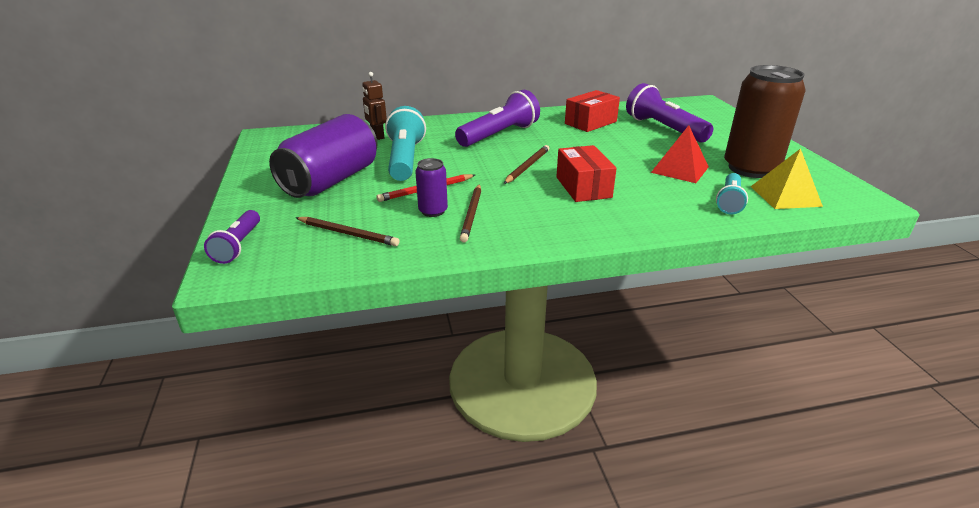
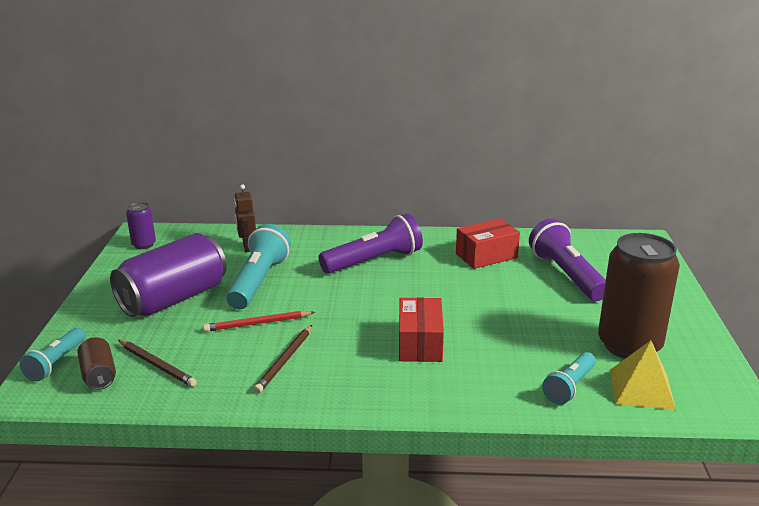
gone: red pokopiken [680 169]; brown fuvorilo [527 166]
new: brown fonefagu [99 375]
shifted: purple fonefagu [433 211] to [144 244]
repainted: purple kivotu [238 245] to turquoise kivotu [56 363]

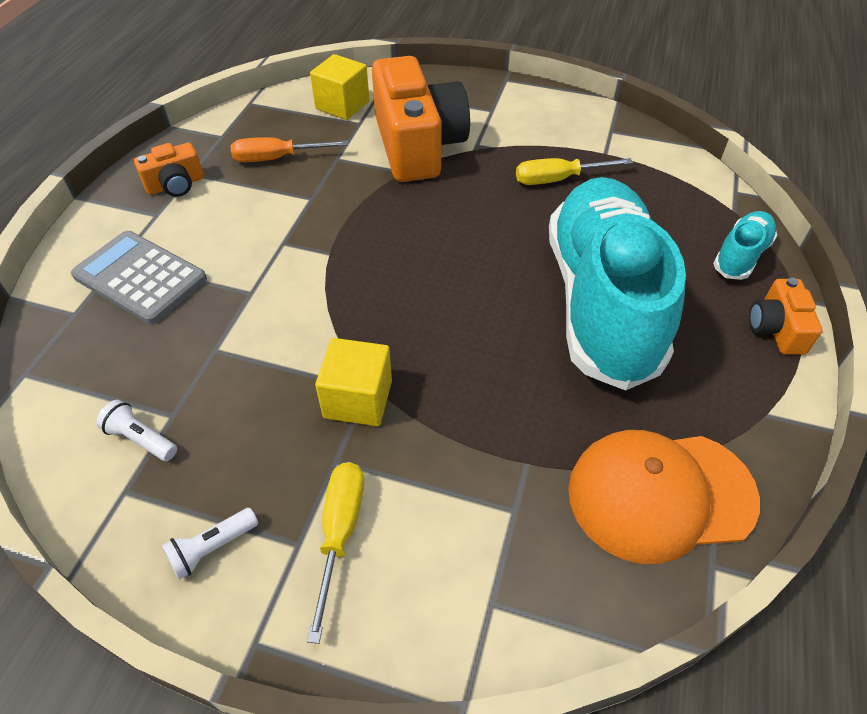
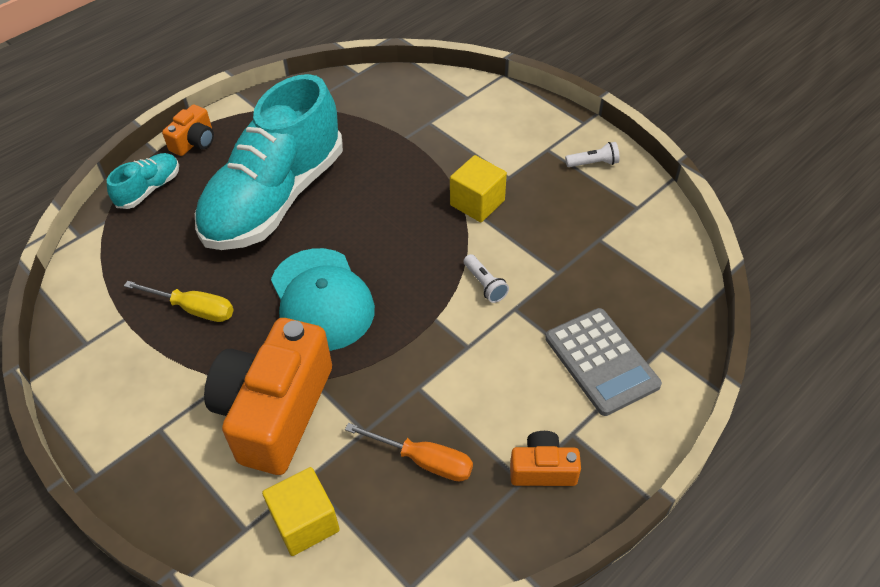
gone: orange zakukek [660 494]; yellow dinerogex [340 533]
new: turquoise zakukek [321 299]
shifted: white kivotu [141 439] to [484 284]
rotated: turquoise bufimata [741 256] = [149 189] 150 degrees clockwise

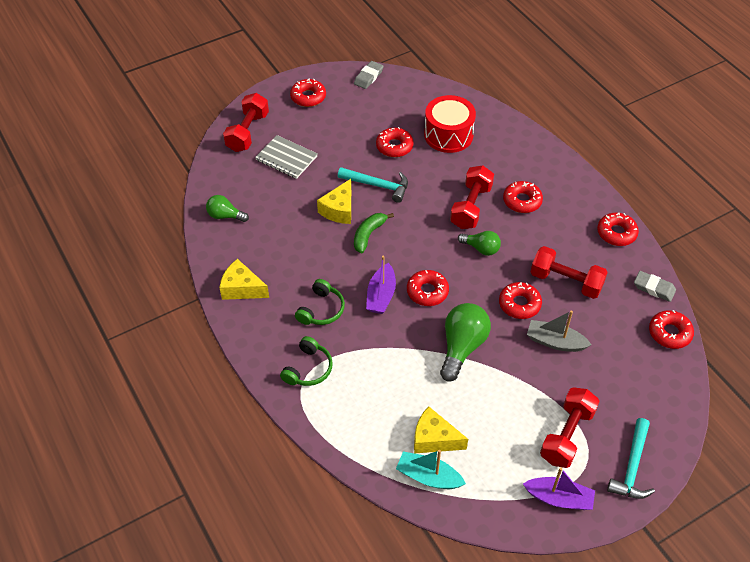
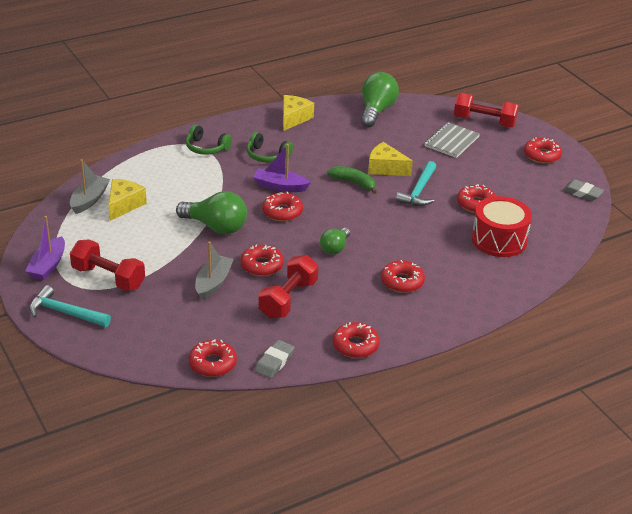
gone: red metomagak [471 207]
repainted: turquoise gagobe [428 477] to grey gagobe [89 200]
scaled: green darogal [225 216] = [376 111] x1.70

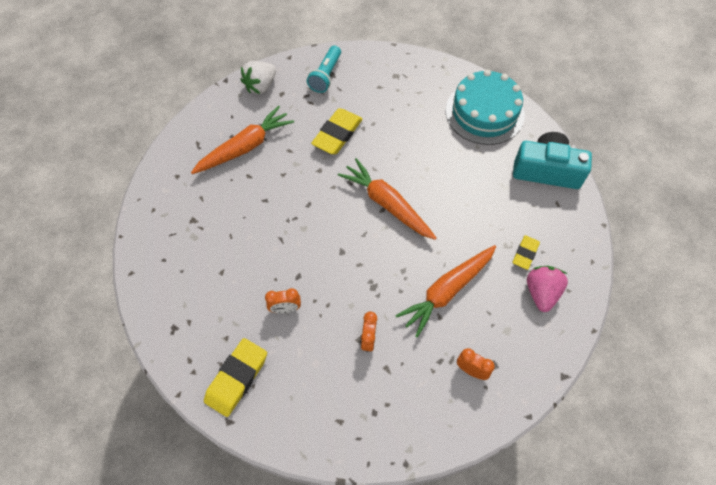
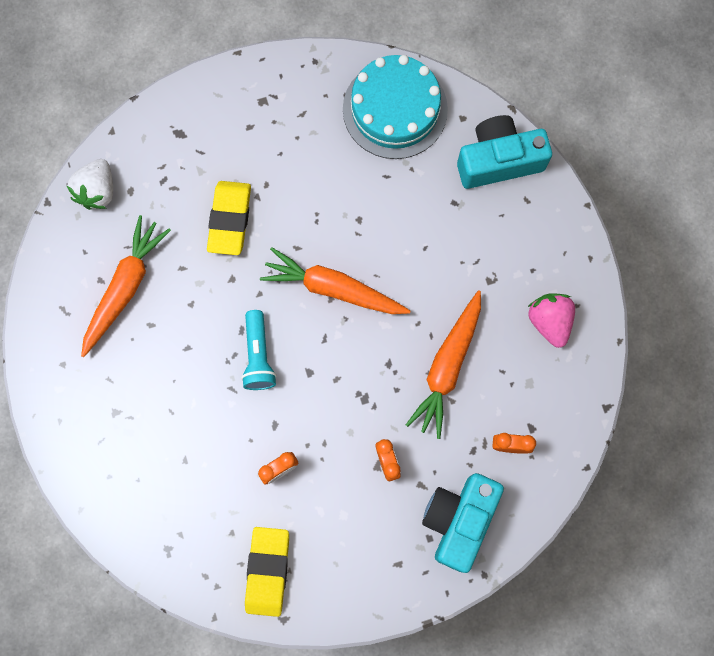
gone: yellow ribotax [525 253]
new: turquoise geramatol [459 520]
shifted: turquoise kivotu [325 76] to [258 356]

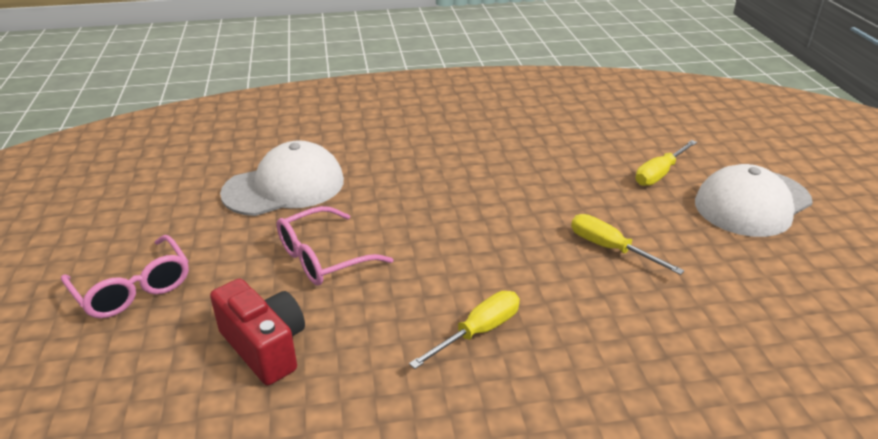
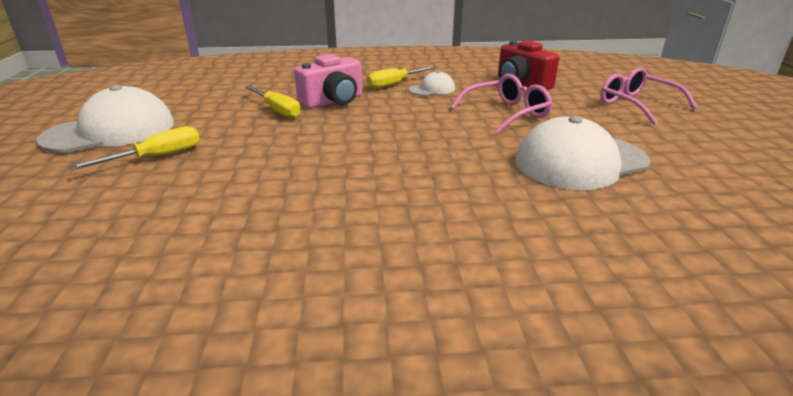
new: pink geramatol [333 101]; white zakukek [432 89]

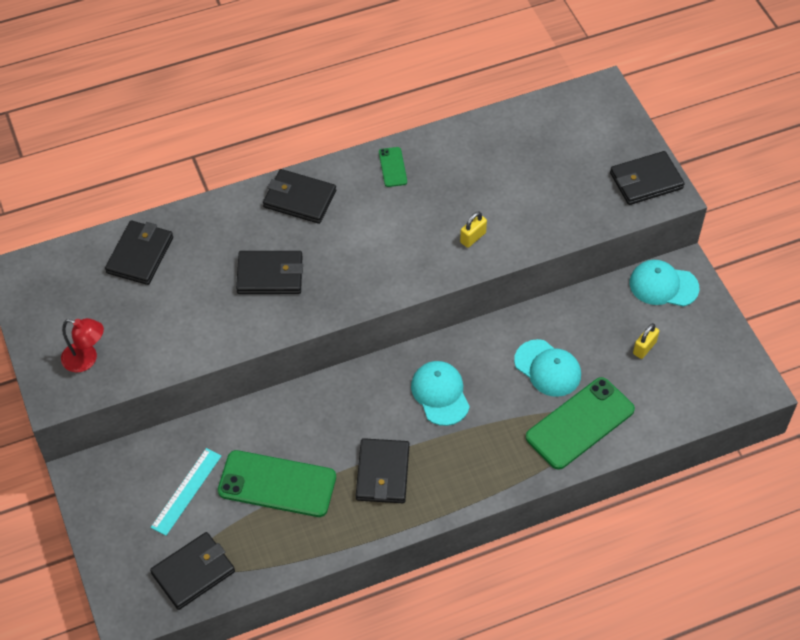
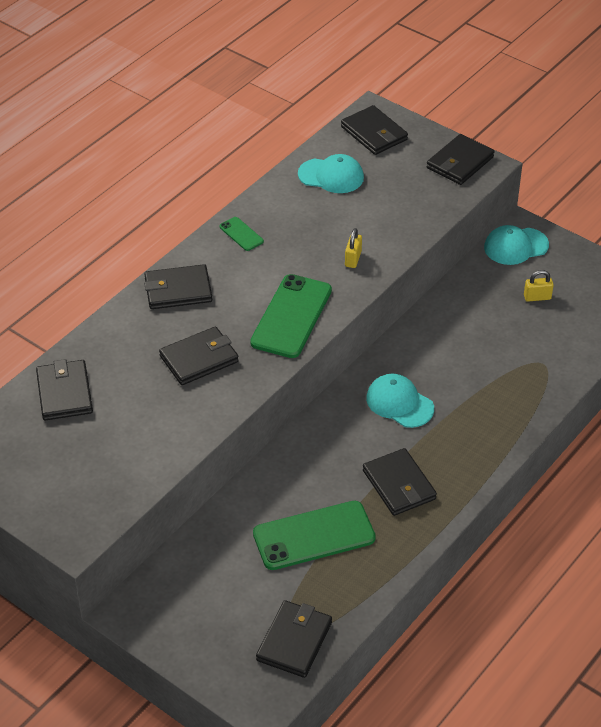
gone: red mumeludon [86 359]; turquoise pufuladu [186 491]
new: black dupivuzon [374 133]
shifted: turquoise zakukek [547 368] to [331 176]; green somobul [580 423] to [291 316]
rotated: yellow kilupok [644 348] = [537 297] 75 degrees clockwise

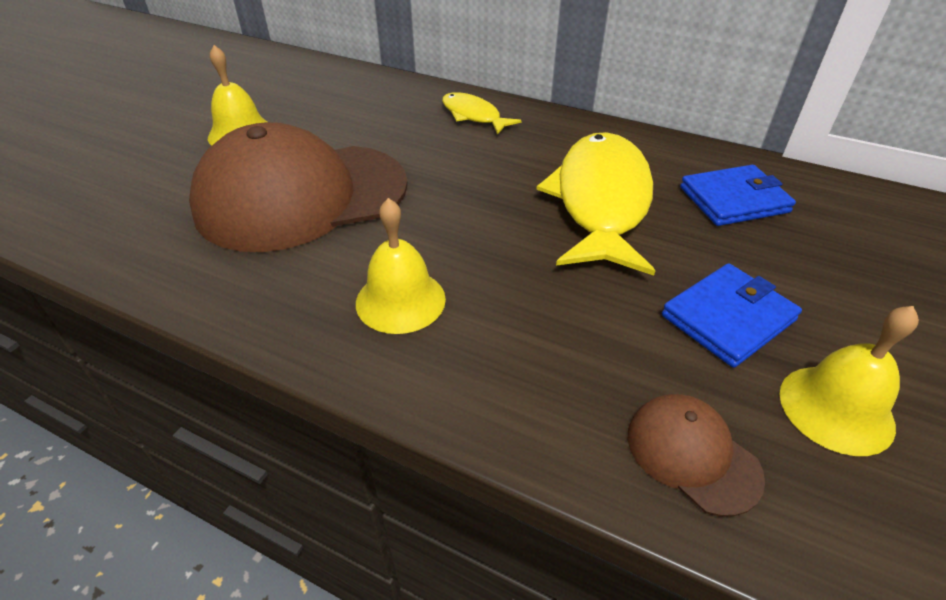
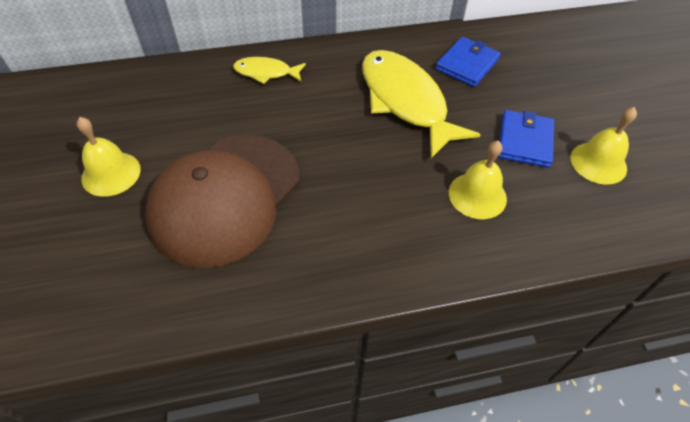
gone: brown zakukek [692 454]
shifted: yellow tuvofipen [400 300] to [477 195]

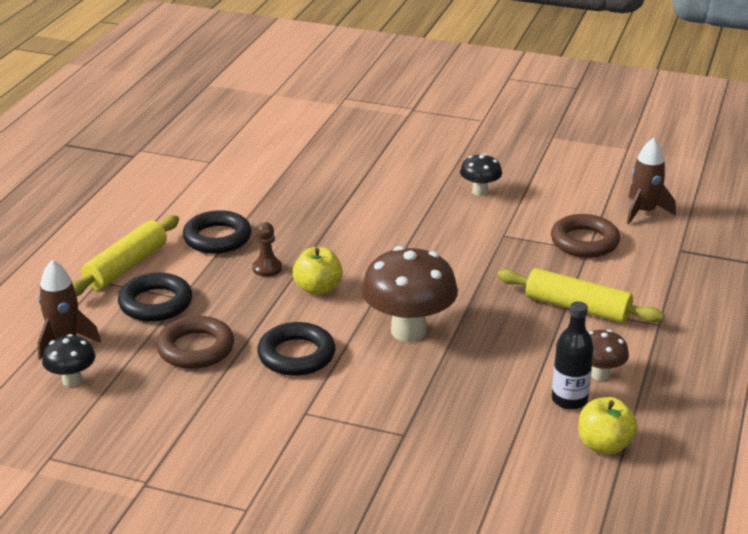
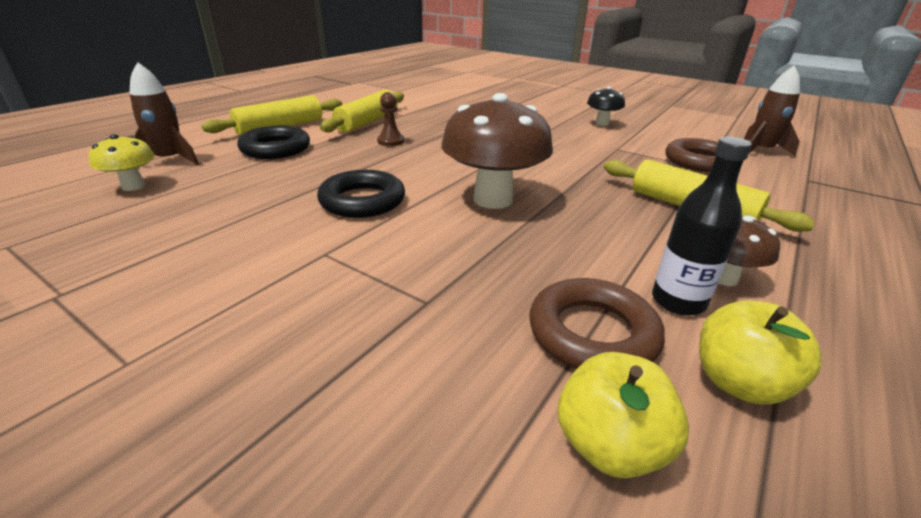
shifted: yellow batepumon [318 289] to [609 445]; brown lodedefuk [195 348] to [592 333]
swapped: black lodedefuk [217 238] to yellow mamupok [367 122]
repainted: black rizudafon [72 380] to yellow rizudafon [133 186]

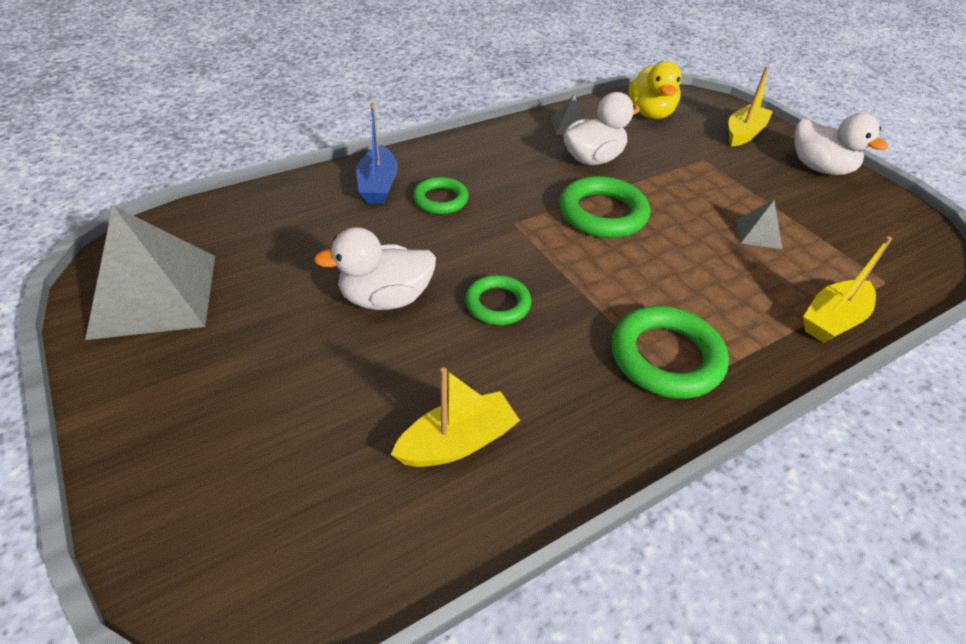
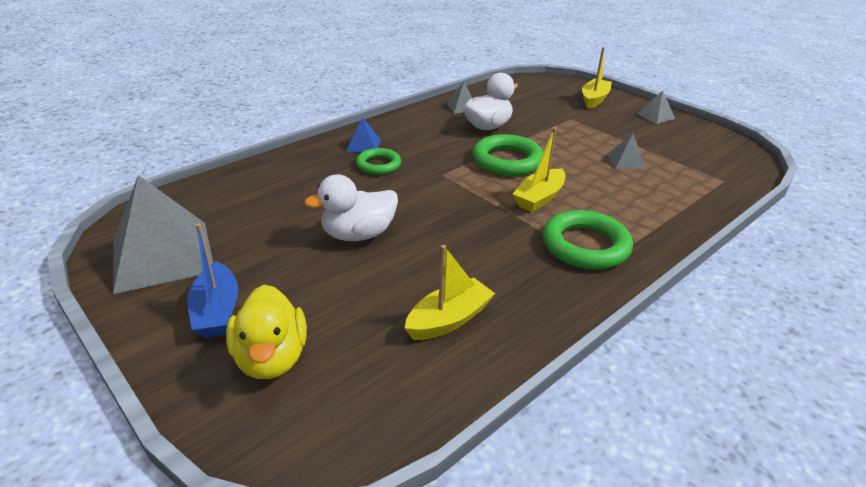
gone: green lodedefuk [497 304]
new: blue pokopiken [363 145]
shifted: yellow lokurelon [650 113] to [271 358]; blue gagobe [378 185] to [217 311]; yellow gagobe [832 320] to [539 198]
swapped: white lokurelon [819 168] to grey pokopiken [655 116]

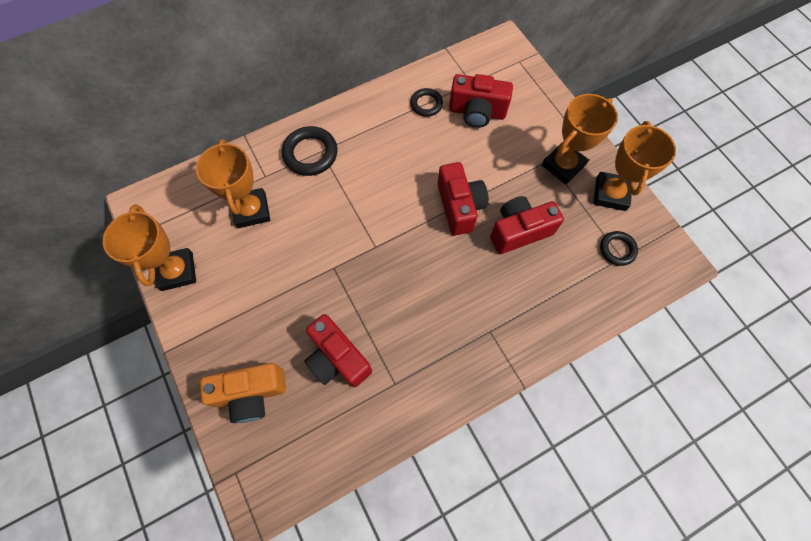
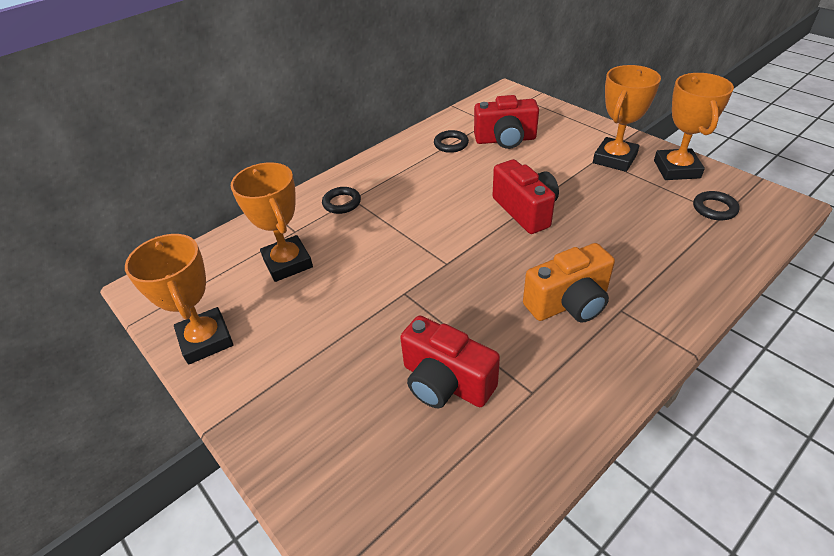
gone: red geramatol [519 231]
shifted: orange geramatol [251 393] to [568 303]
scaled: black lodedefuk [310 154] = [342 203] x0.62

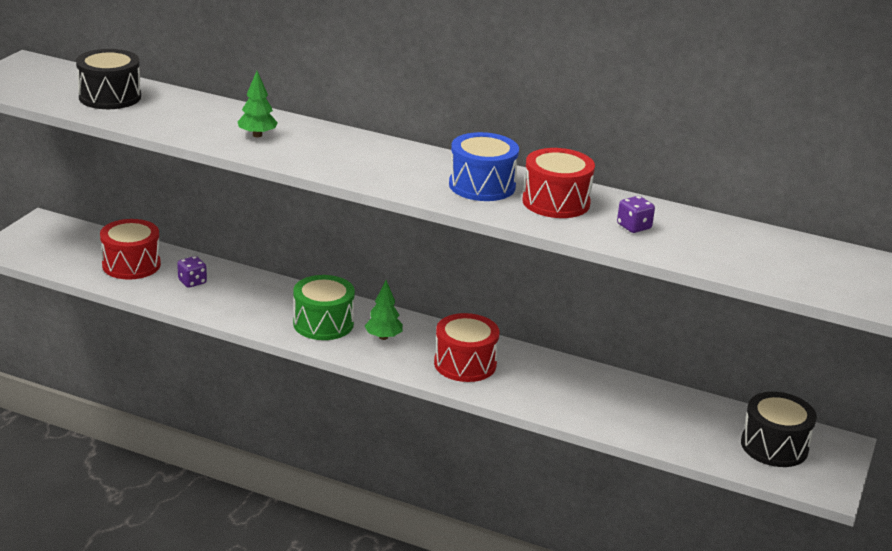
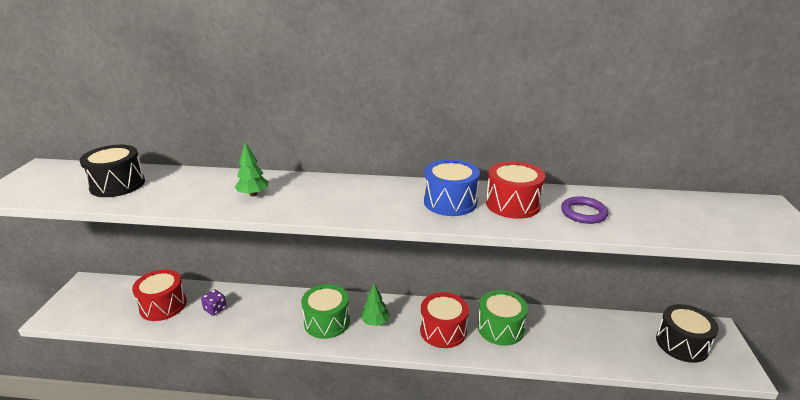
new: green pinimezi [500 328]
swapped: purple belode [634 227] to purple lodedefuk [583 213]

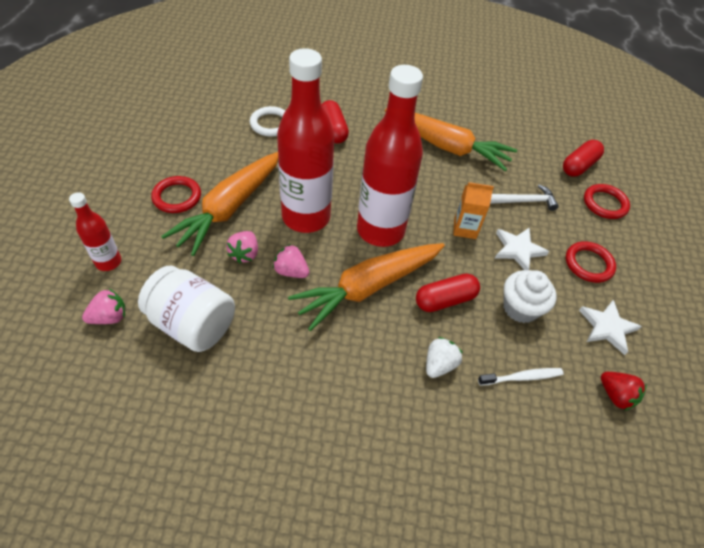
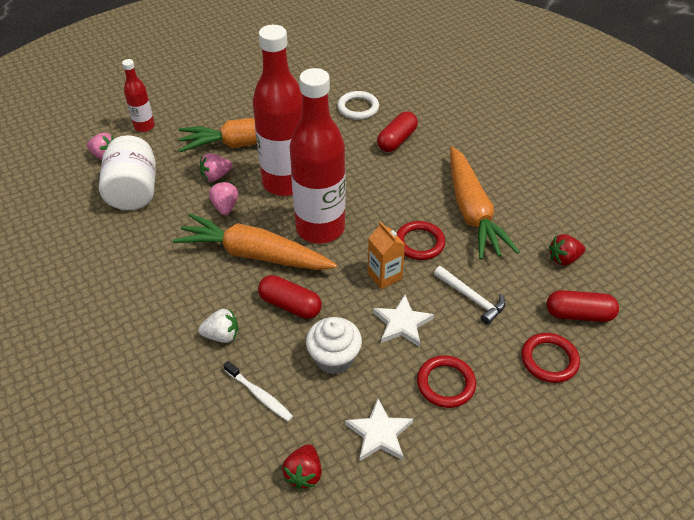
new: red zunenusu [563 259]
shifted: red lodedefuk [177 197] to [419 243]

